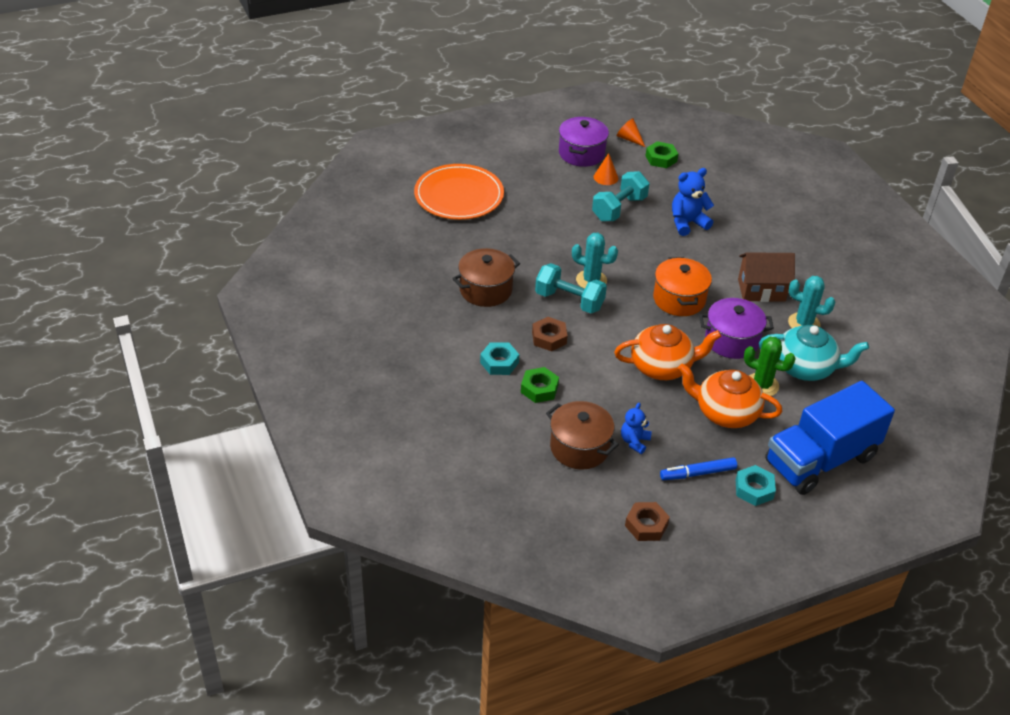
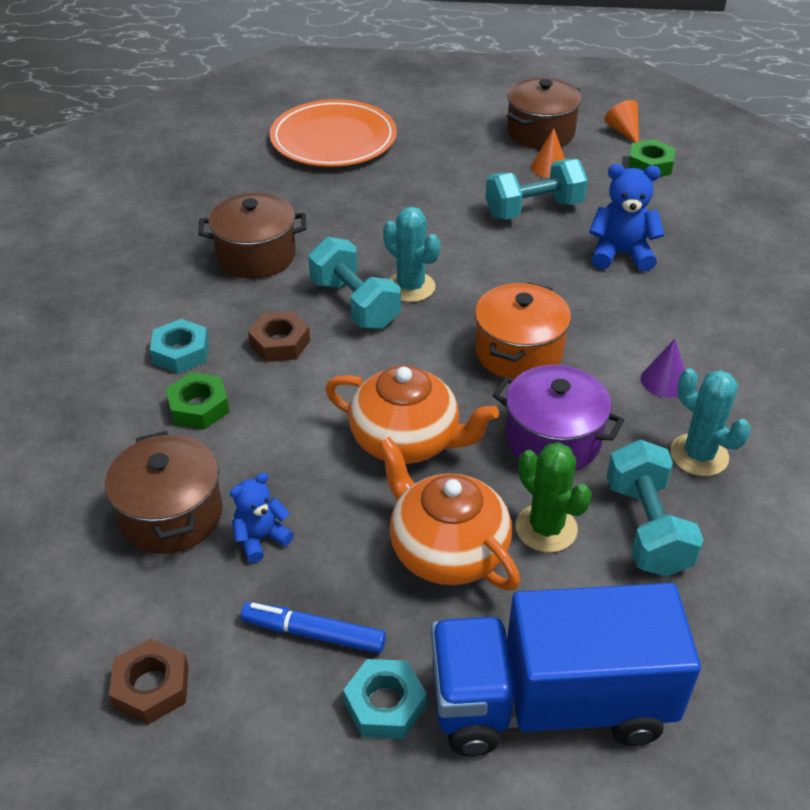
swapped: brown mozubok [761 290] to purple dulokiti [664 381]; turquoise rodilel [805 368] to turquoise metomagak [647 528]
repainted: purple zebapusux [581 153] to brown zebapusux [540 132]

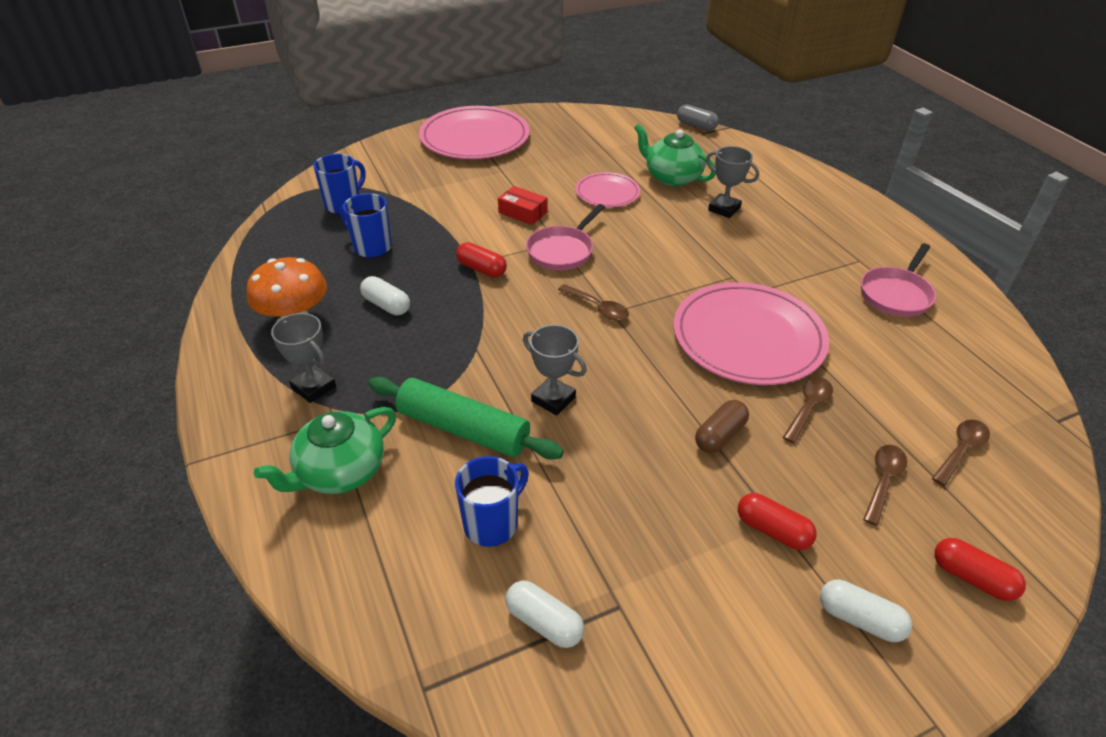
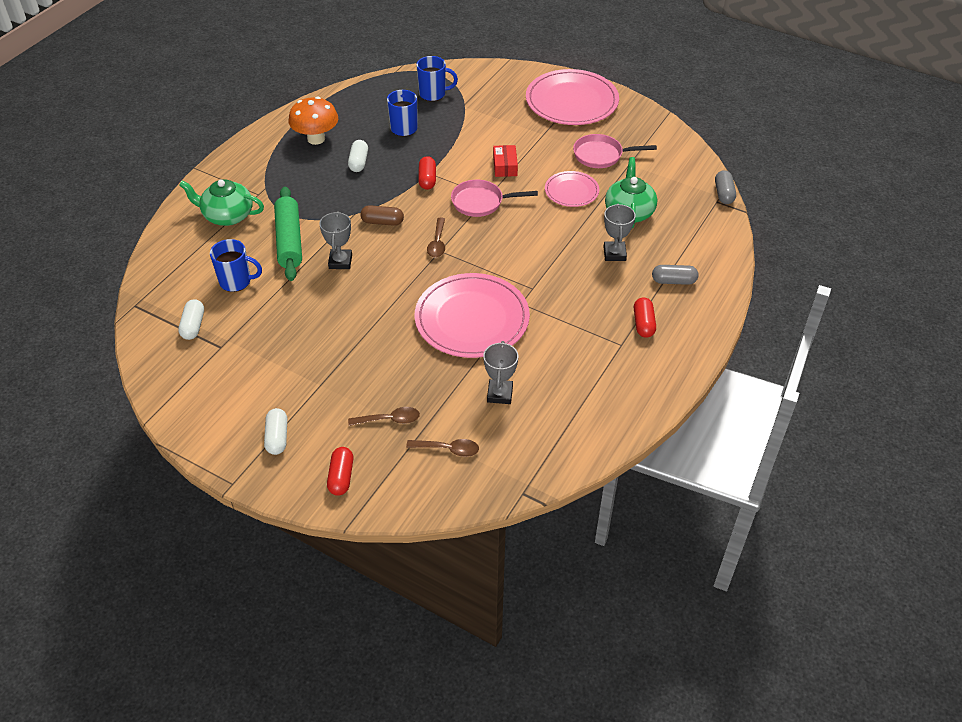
gone: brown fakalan [808 407]
new: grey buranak [673 281]
shifted: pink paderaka [896 294] to [601 155]; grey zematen [313 387] to [500 394]; brown buranak [720 435] to [382 222]; red buranak [773 530] to [643 324]

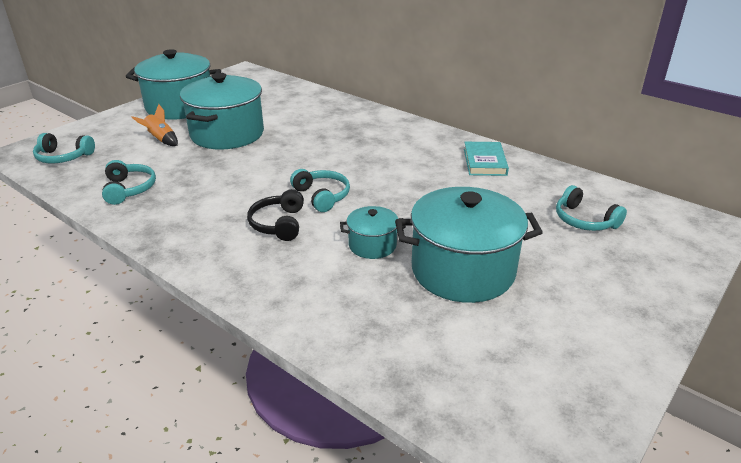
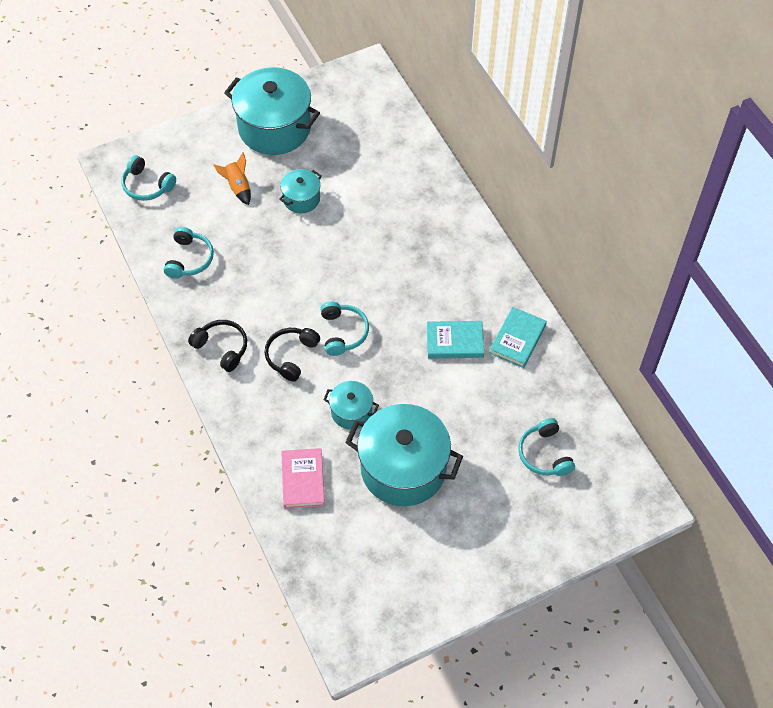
new: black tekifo [222 348]; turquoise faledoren [455 342]; pink faledoren [303 480]
scaled: turquoise zebapusux [227 134] = [301 199] x0.49

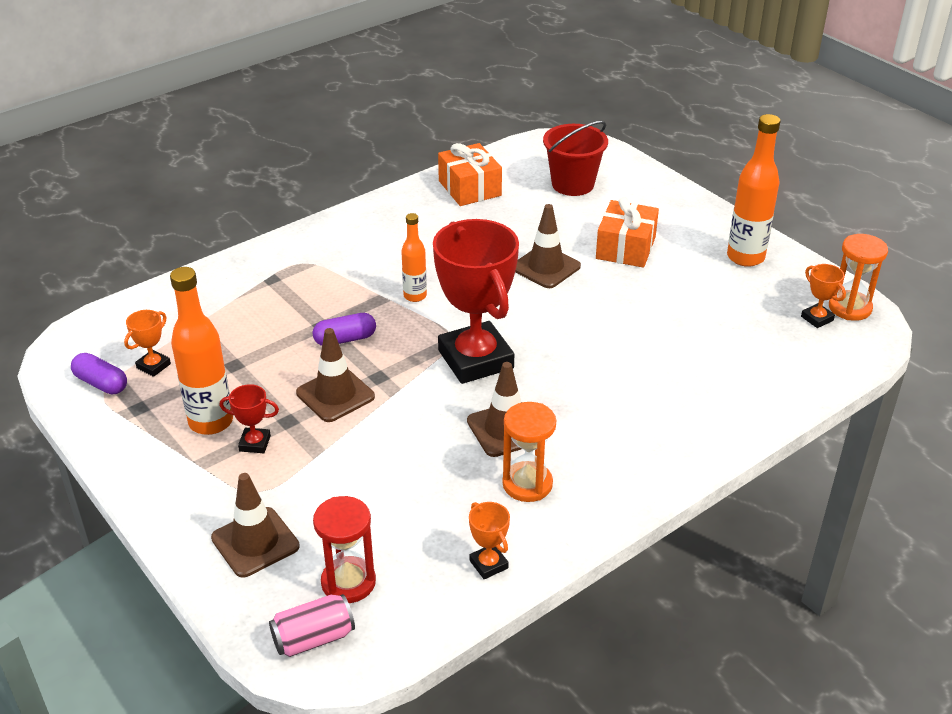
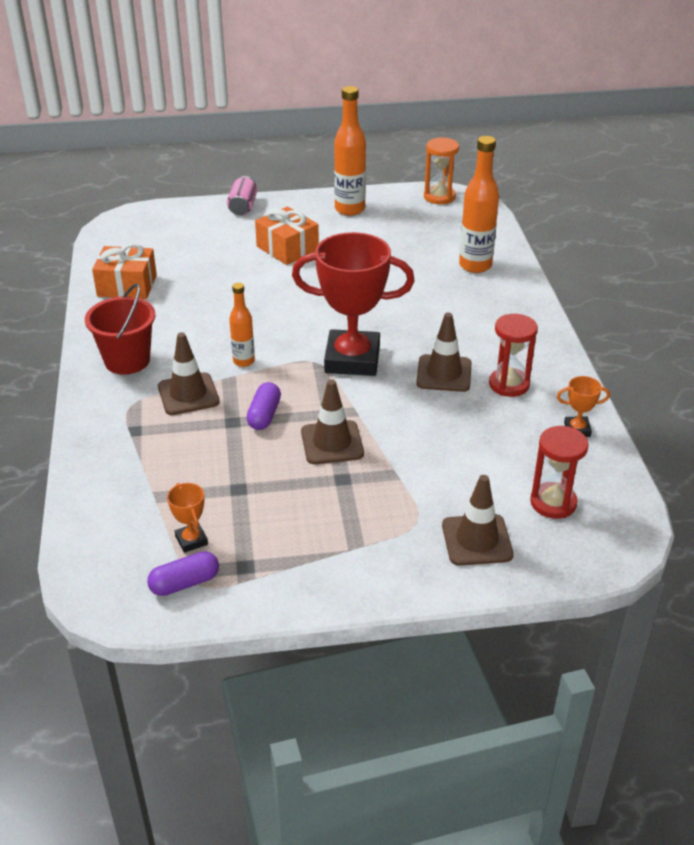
gone: orange zematen [817 318]; red zematen [255 443]
shifted: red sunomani [572 184] to [127 360]; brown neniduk [546 267] to [188 394]; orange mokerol [211 422] to [475 265]; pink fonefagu [313 638] to [243 207]
repainted: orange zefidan [527 484] to red zefidan [509 384]

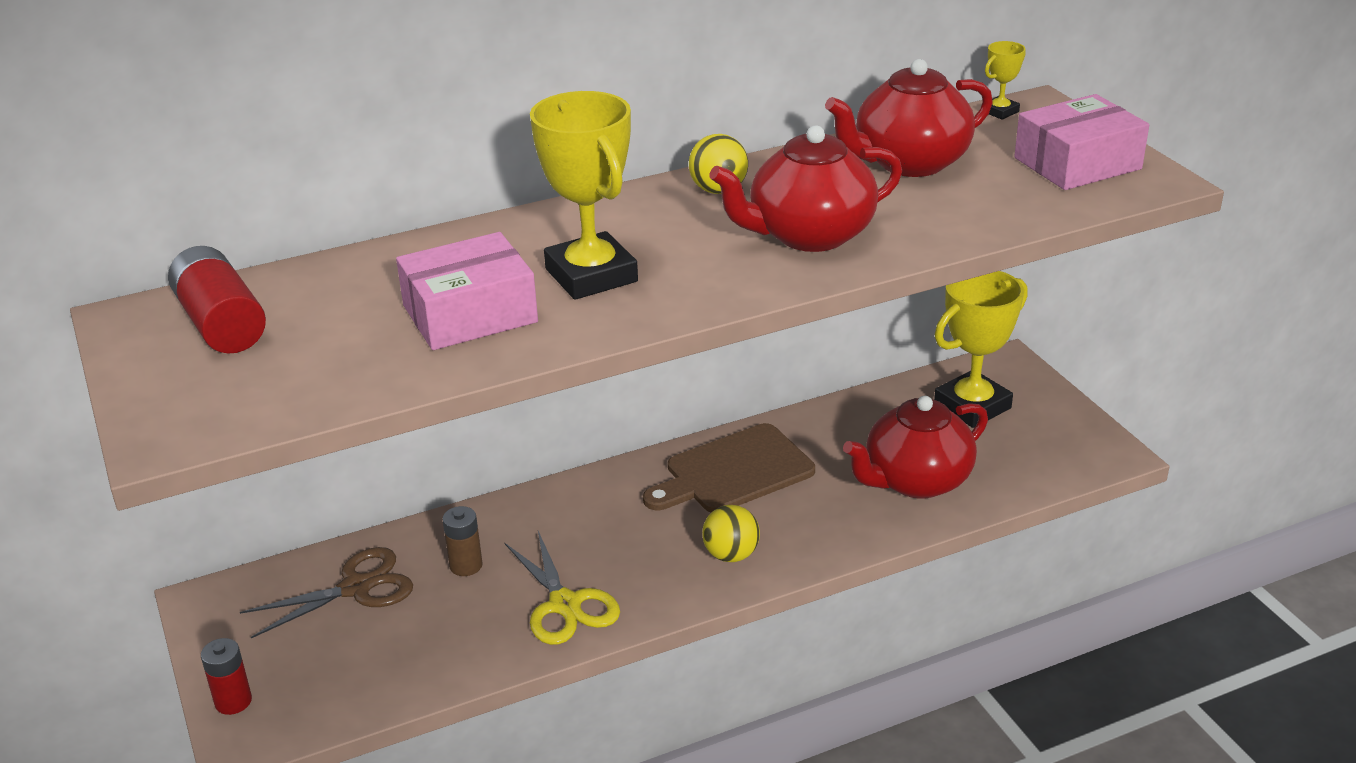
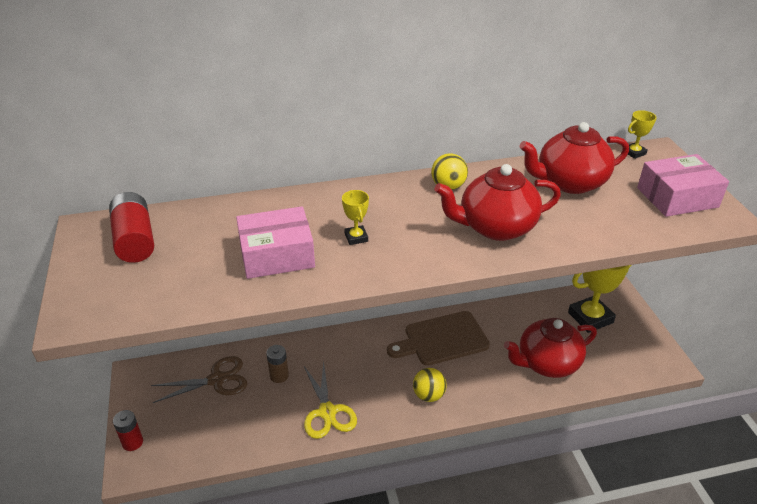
scaled: yellow zematen [591 275] = [356 237] x0.45

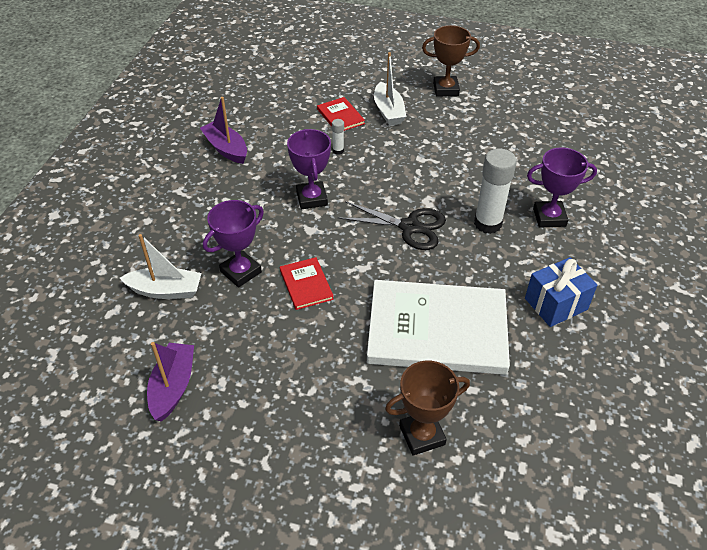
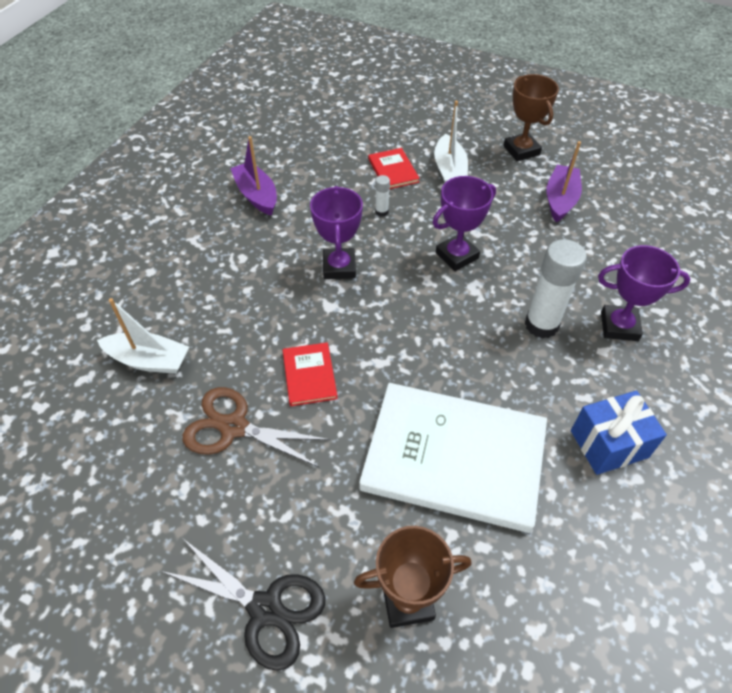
new: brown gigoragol [234 427]
shifted: purple zematen [241 272] to [457 256]; black gigoragol [409 227] to [265 609]; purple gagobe [173 386] to [560 200]
rotated: brown zematen [446 89] = [521 150] 60 degrees clockwise

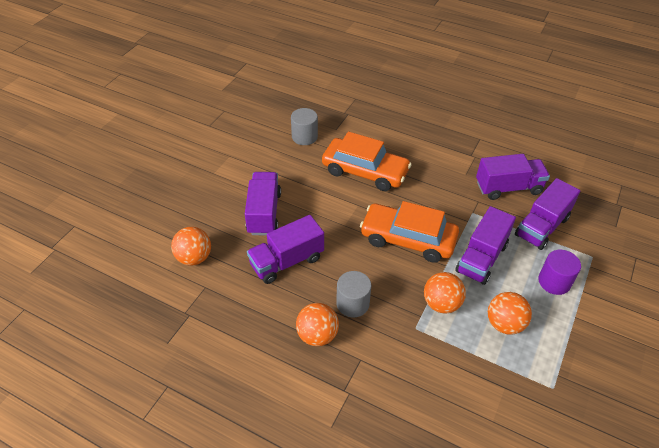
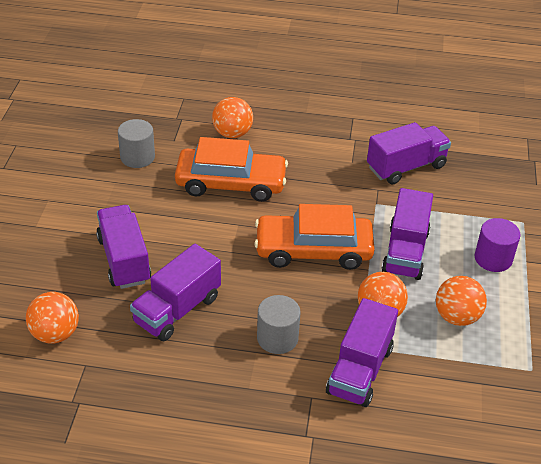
shifted: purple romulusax [542 227] to [360 370]; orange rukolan [317 335] to [232 133]

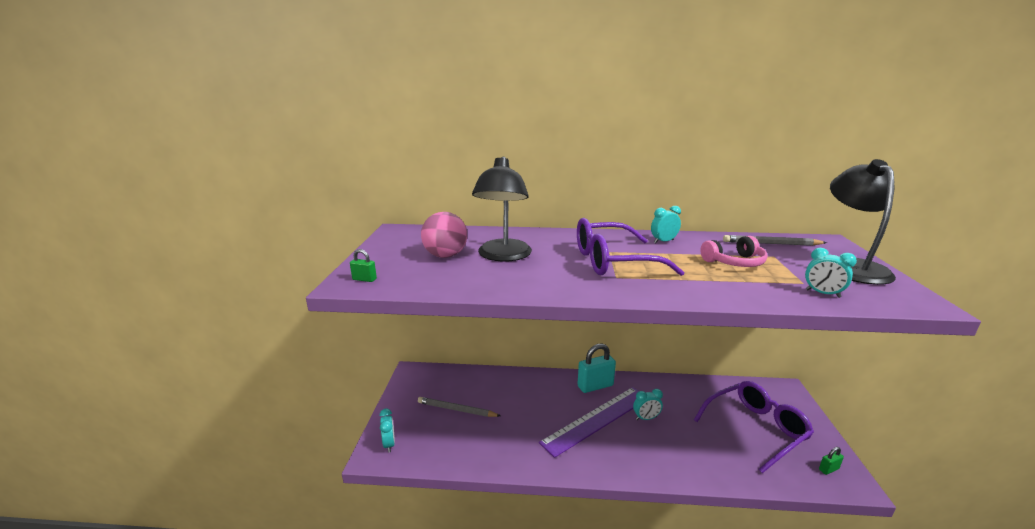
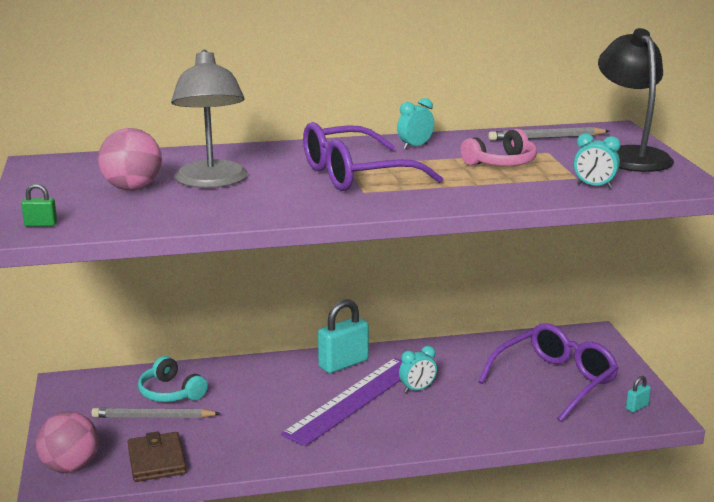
new: turquoise tekifo [170 392]; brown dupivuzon [157 460]
swapped: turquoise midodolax [389 444] to pink rukolan [70 467]
repainted: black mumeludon [503 256] to grey mumeludon [212 182]; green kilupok [828 469] to turquoise kilupok [637 407]

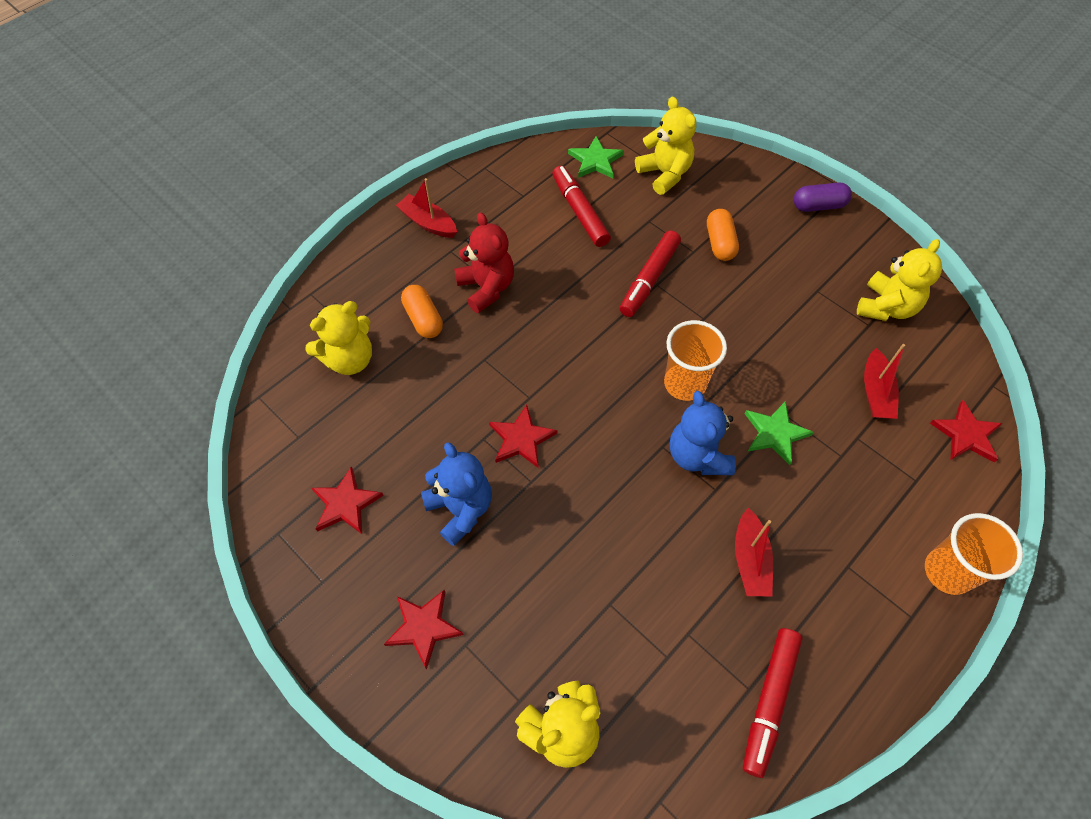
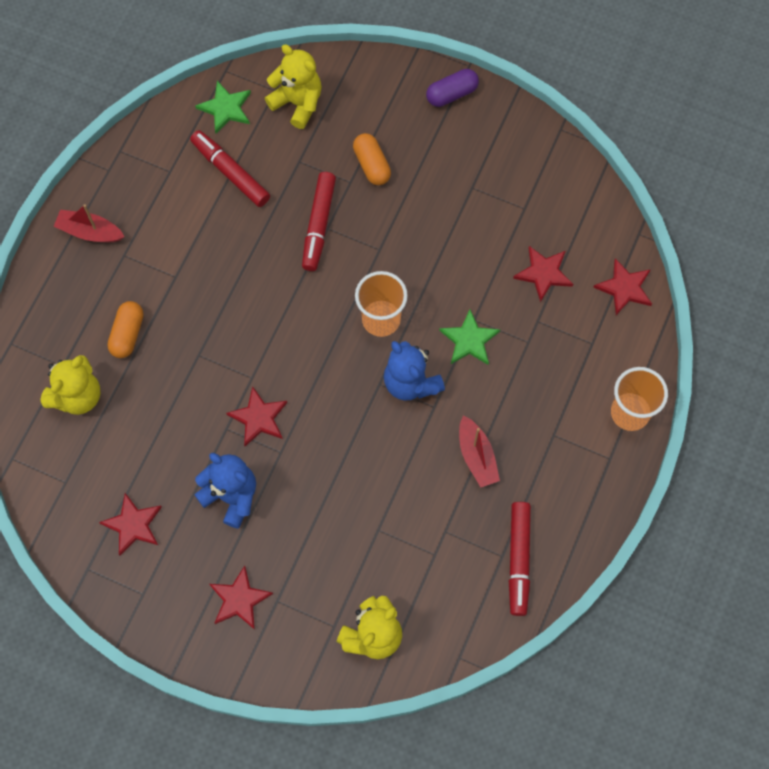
gone: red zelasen [486 288]; yellow zelasen [886 307]
swapped: red gagobe [876 392] to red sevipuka [544 273]
rotated: orange buranak [423 319] = [127 334] 60 degrees clockwise

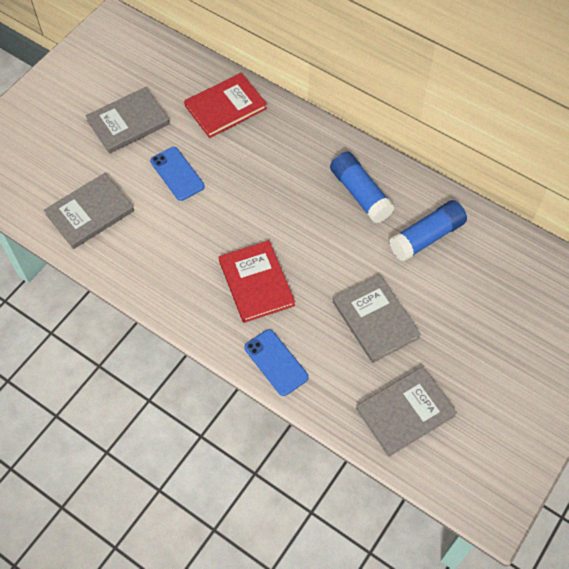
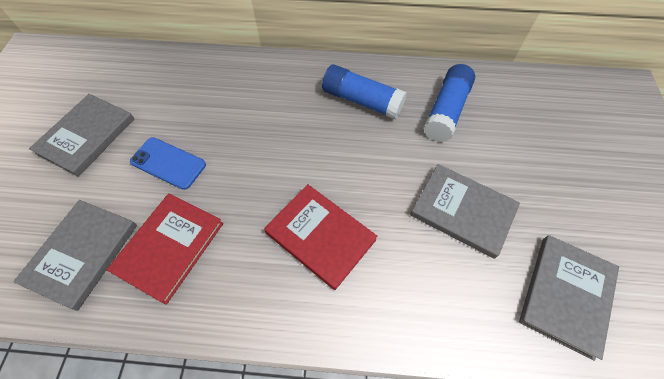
gone: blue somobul [276 362]
shifted: red faledoren [225 107] to [169 247]

